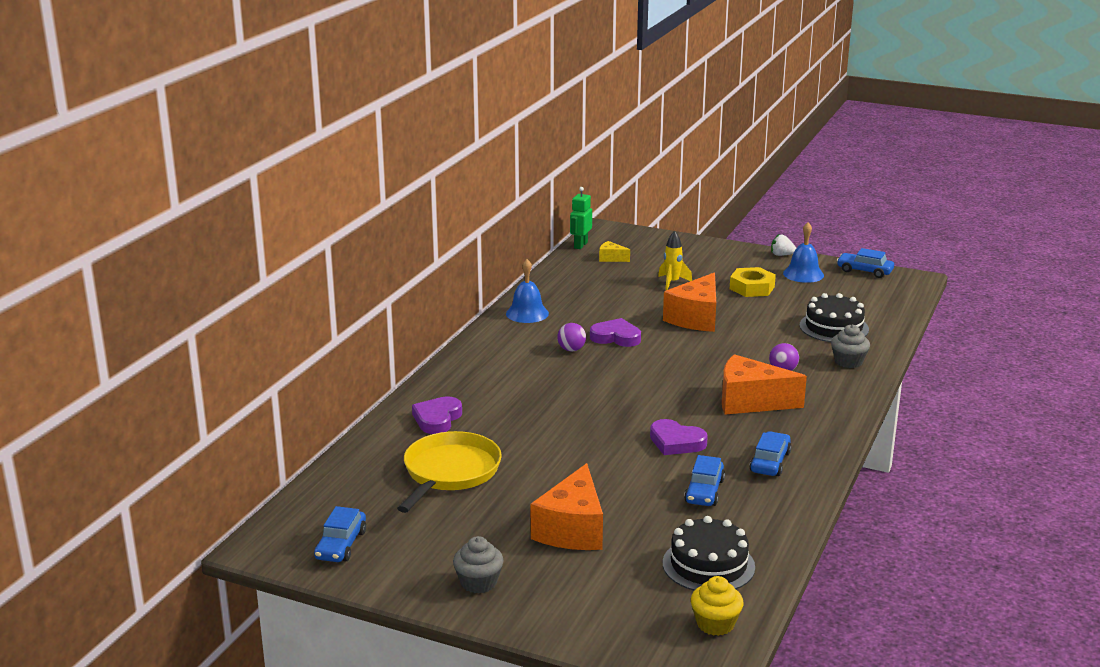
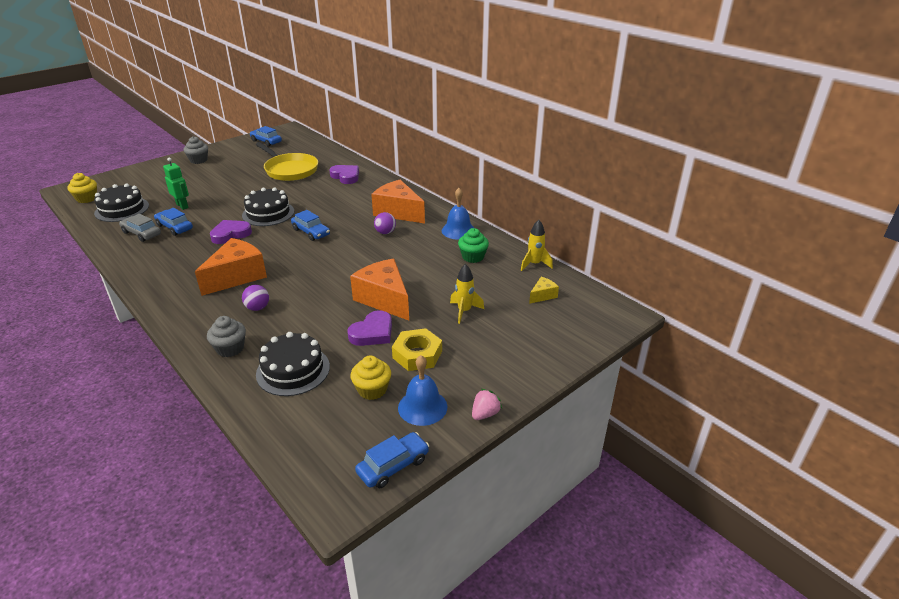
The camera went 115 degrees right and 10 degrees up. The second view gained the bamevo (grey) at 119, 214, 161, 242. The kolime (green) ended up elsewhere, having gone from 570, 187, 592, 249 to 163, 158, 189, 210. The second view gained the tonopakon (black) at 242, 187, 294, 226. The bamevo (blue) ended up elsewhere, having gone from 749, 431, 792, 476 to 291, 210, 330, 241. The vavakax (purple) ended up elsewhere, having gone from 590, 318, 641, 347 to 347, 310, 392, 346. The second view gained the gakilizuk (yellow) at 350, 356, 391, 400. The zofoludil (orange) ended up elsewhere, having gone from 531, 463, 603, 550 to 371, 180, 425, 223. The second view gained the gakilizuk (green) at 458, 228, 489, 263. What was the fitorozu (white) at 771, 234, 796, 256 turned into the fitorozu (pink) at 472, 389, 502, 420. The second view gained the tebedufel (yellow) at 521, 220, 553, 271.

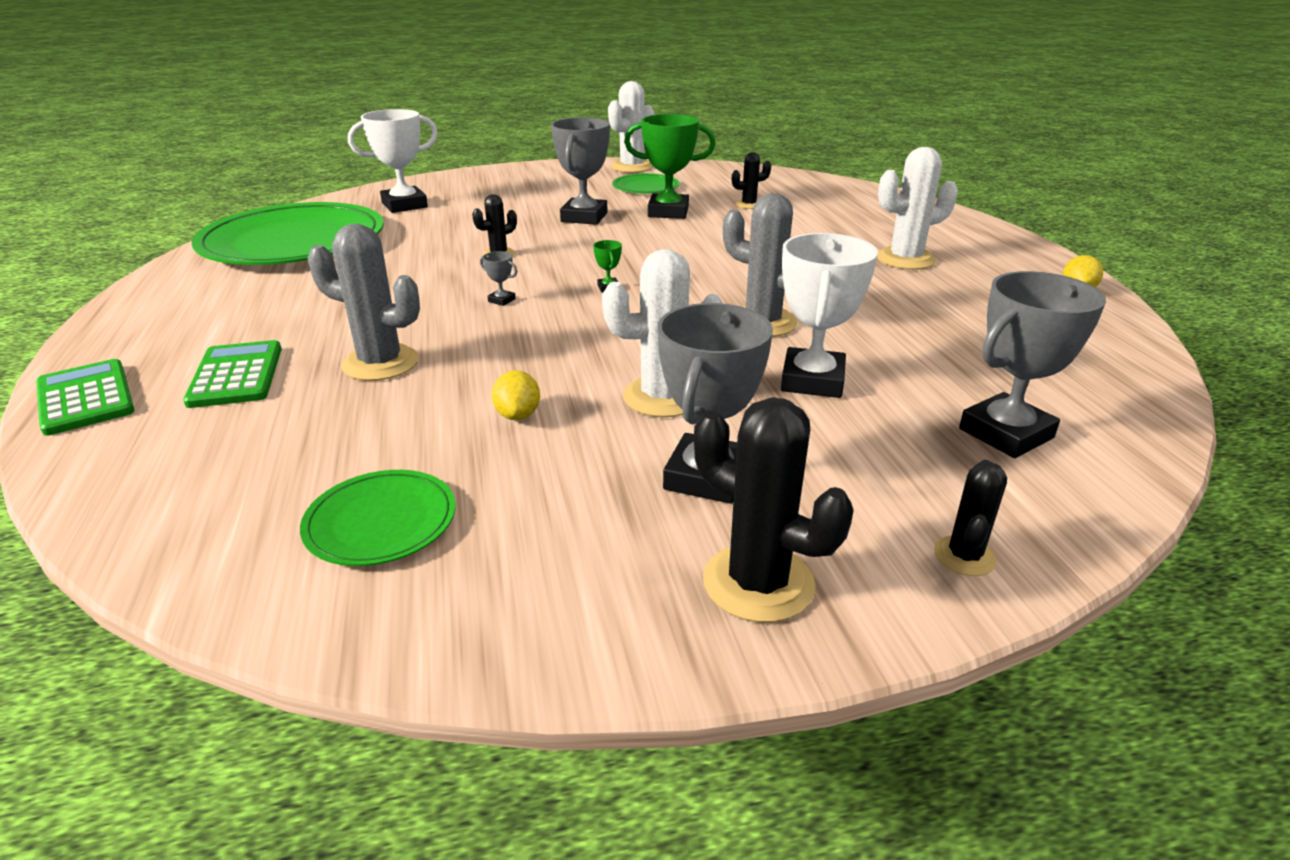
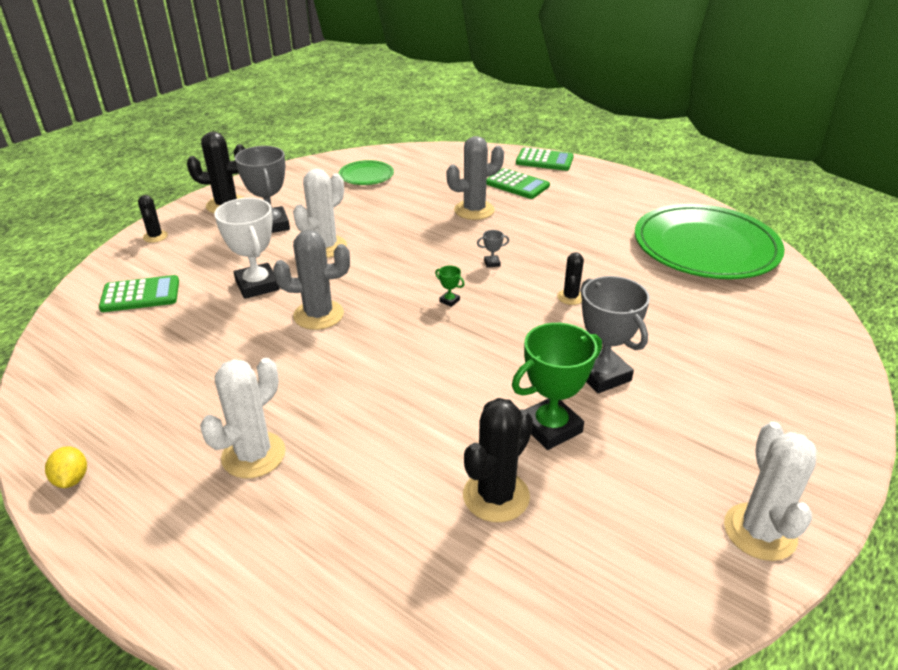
The camera went 140 degrees right and 5 degrees up. Where the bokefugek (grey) stood at 959, 271, 1106, 458, the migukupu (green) came to stand at 99, 275, 179, 312. The size of the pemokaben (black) at 732, 152, 771, 209 changed by a factor of 1.80. The second view lost the bokefugek (white) at 348, 109, 438, 213. The second view lost the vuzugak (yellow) at 492, 370, 540, 420. The second view lost the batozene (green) at 612, 173, 680, 193.

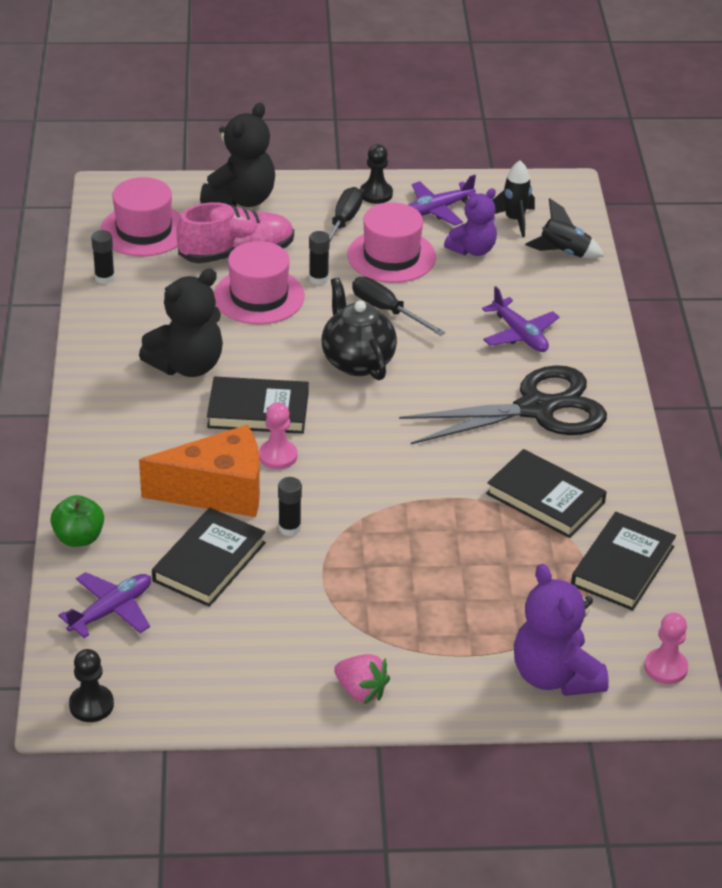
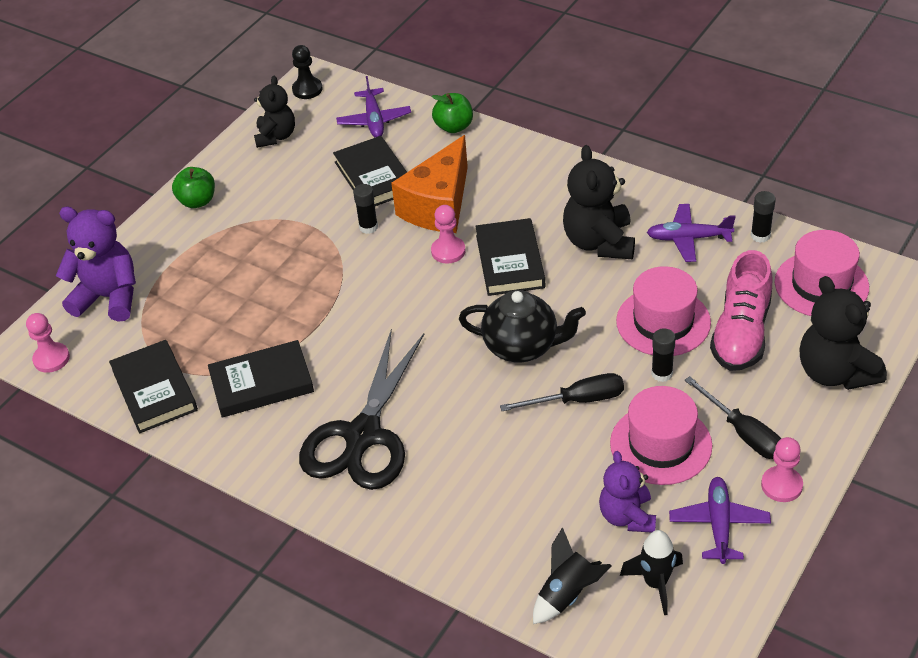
The camera went 130 degrees right and 5 degrees up. Where the fitorozu (pink) stood at 334, 654, 390, 704, the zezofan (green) came to stand at 172, 167, 215, 208. The second view gained the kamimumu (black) at 254, 76, 295, 148. The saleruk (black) at 207, 376, 309, 434 ended up facing another way, 45 degrees counterclockwise from before. The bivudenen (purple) ended up elsewhere, having gone from 482, 286, 559, 352 to 647, 204, 736, 262. What was the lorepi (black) at 360, 144, 393, 204 turned into the lorepi (pink) at 761, 437, 803, 502.

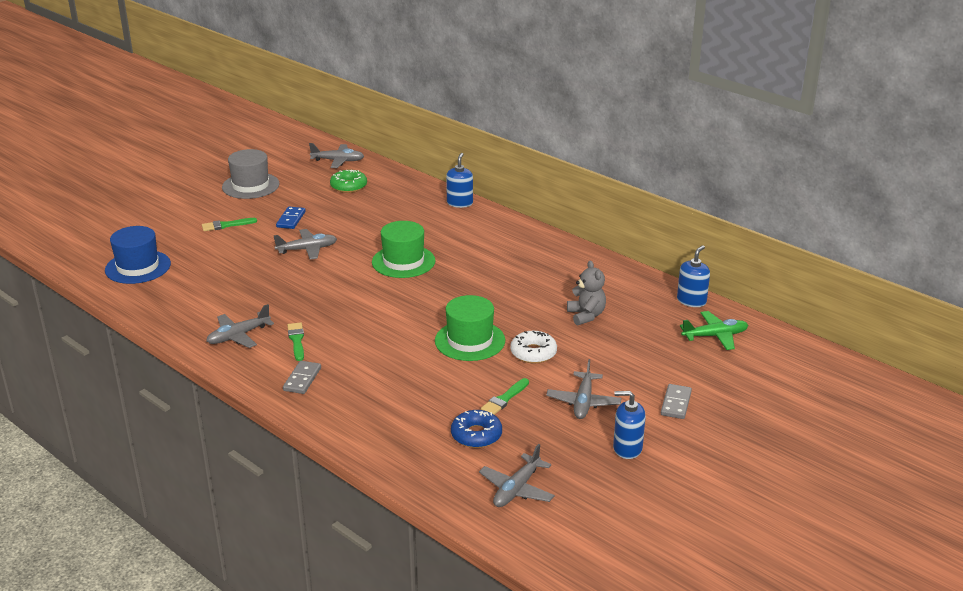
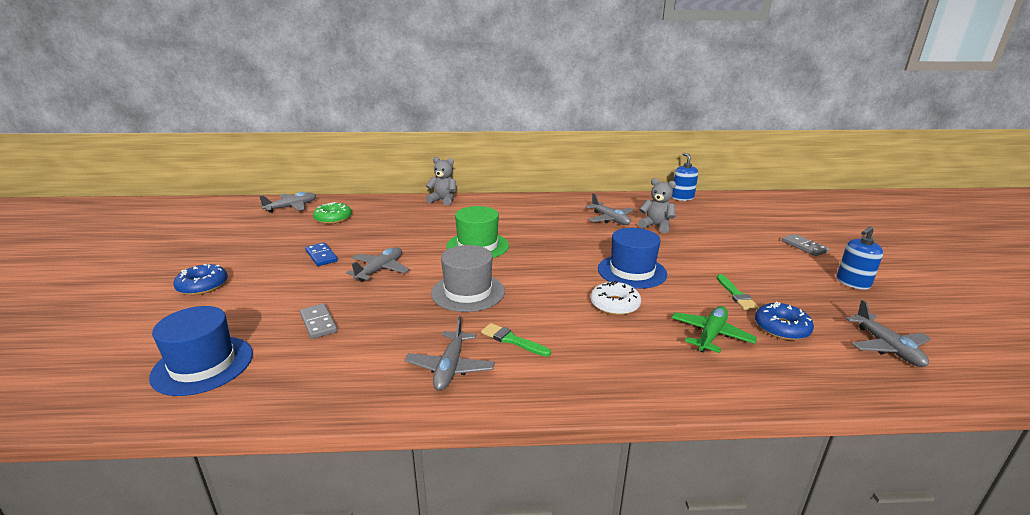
The camera went 45 degrees left and 5 degrees down. The second view gained the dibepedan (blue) at 173, 264, 228, 295. The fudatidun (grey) ended up elsewhere, having gone from 283, 361, 321, 394 to 300, 303, 337, 339. Where the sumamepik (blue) stood at 446, 153, 473, 208, the kamimumu (grey) came to stand at 426, 157, 456, 206. The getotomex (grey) ended up elsewhere, having gone from 222, 149, 280, 199 to 431, 245, 505, 312. The bivudenen (grey) ended up elsewhere, having gone from 546, 359, 622, 419 to 585, 193, 634, 225. The dibepedan (white) ended up elsewhere, having gone from 510, 331, 557, 364 to 591, 281, 641, 315. What was the getotomex (green) at 435, 295, 505, 361 turned into the getotomex (blue) at 598, 228, 667, 289. The bivudenen (green) ended up elsewhere, having gone from 680, 311, 748, 350 to 672, 306, 757, 353. The second view lost the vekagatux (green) at 202, 218, 257, 231.

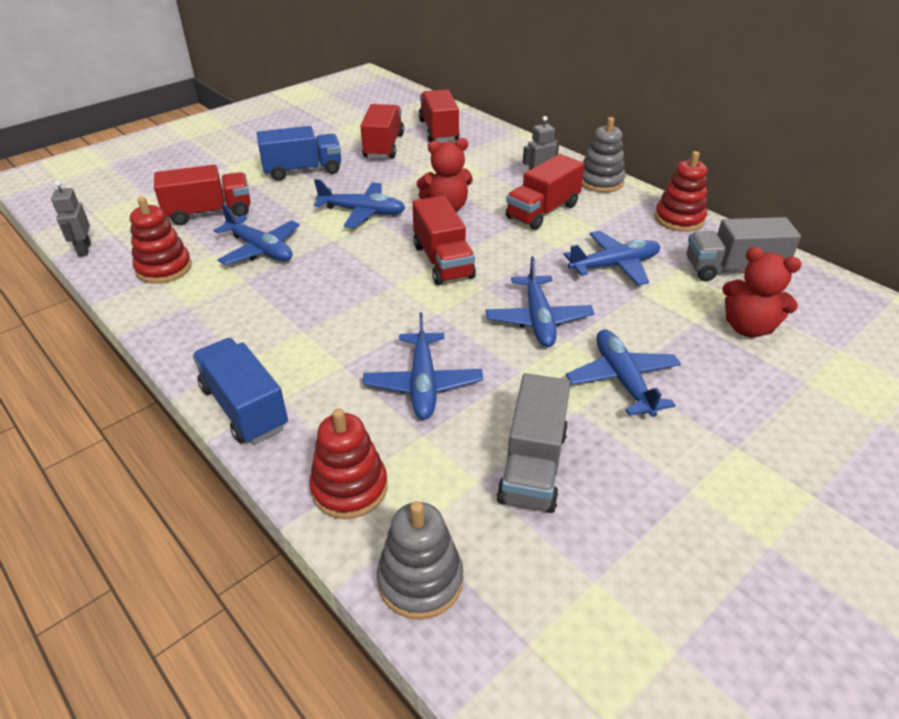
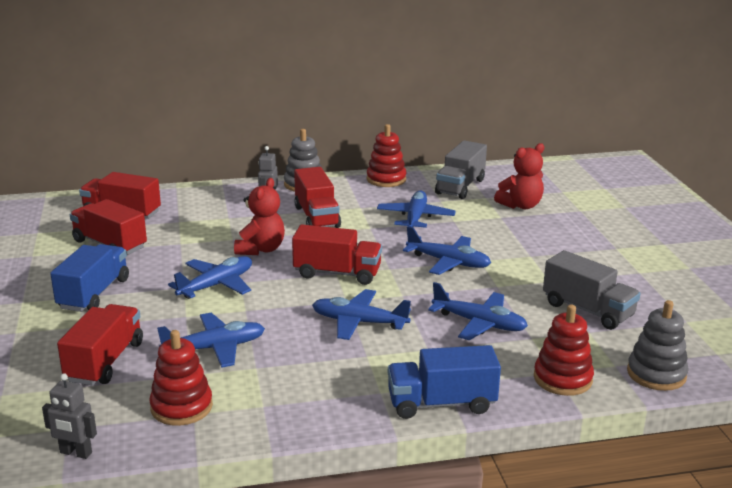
The camera went 60 degrees left and 15 degrees down. The bivudenen (blue) ended up elsewhere, having gone from 566, 330, 681, 417 to 312, 289, 411, 340.

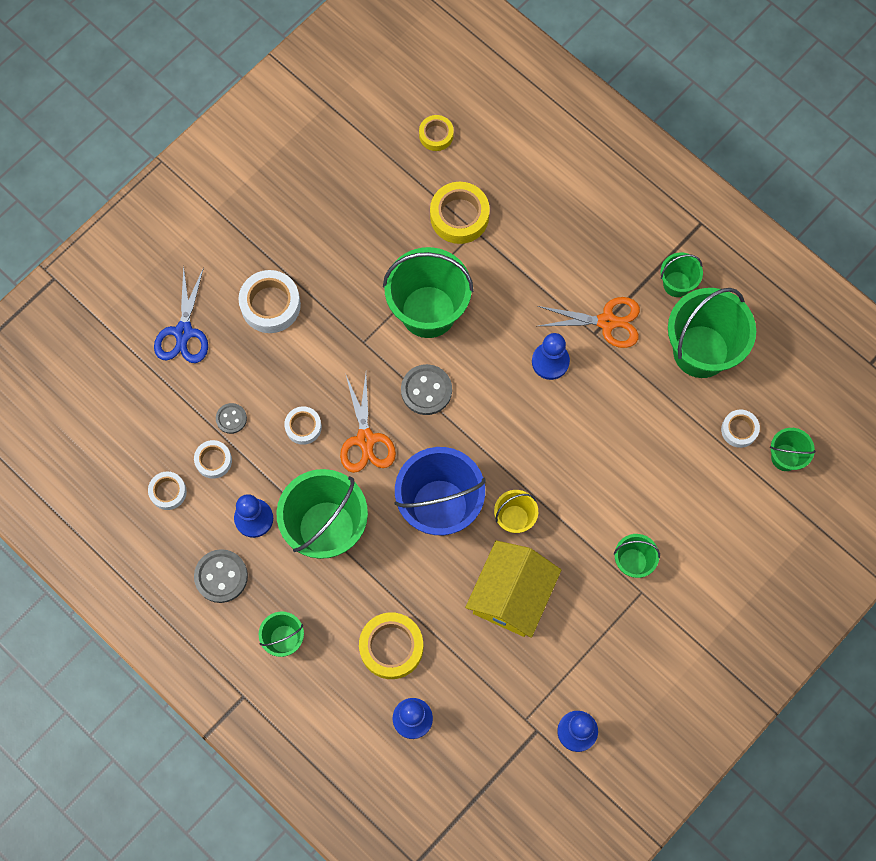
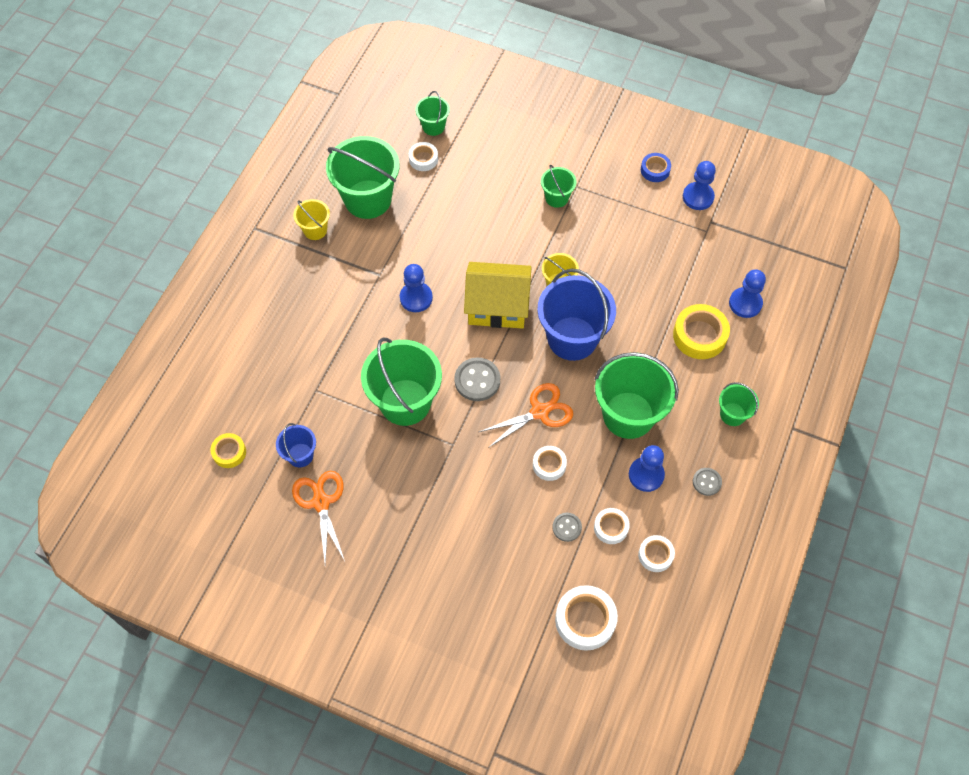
The camera went 110 degrees left and 10 degrees down. The second view gained the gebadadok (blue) at 276, 423, 316, 467. The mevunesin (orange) ended up elsewhere, having gone from 538, 297, 640, 348 to 292, 471, 345, 564. What was the gebadadok (green) at 661, 253, 703, 297 turned into the gebadadok (yellow) at 293, 199, 330, 240. The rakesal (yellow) ended up elsewhere, having gone from 465, 540, 561, 638 to 464, 262, 532, 328. The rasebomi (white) ended up elsewhere, having gone from 238, 270, 301, 333 to 555, 585, 618, 651. The second view gained the rasebomi (blue) at 641, 153, 671, 182. The size of the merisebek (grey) at 194, 549, 248, 603 changed by a factor of 0.60. The second view lost the mevunesin (blue) at 154, 266, 208, 363. The second view lost the rasebomi (yellow) at 430, 182, 490, 244.

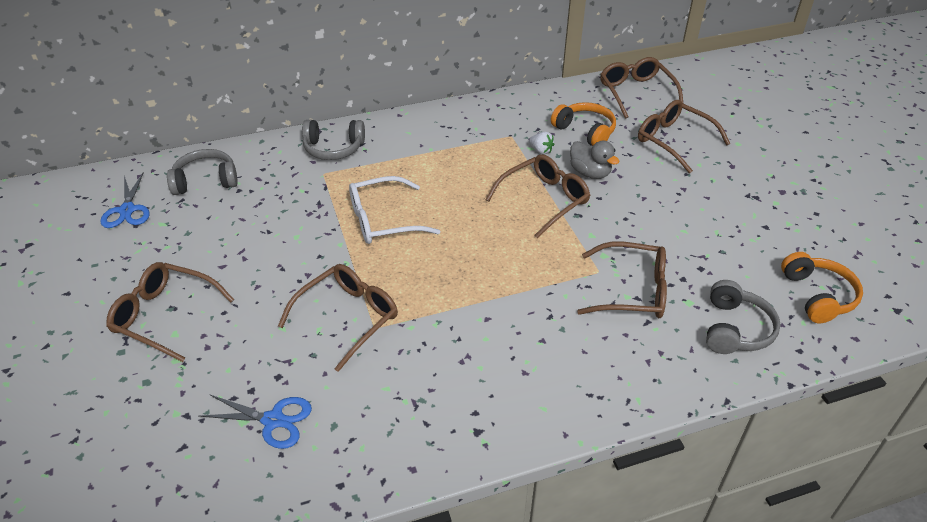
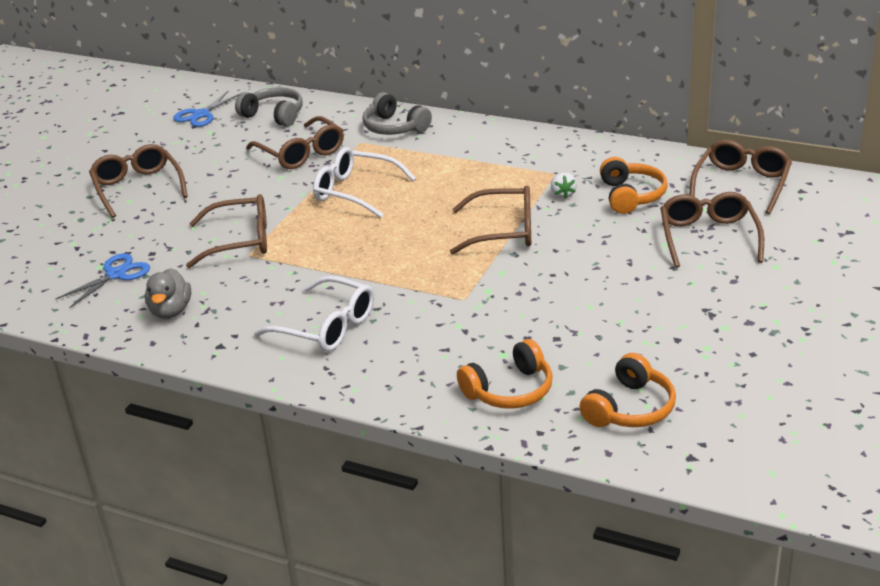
The camera went 45 degrees right and 10 degrees down. The mevunesin (blue) at 199, 394, 312, 449 ended up facing another way, 105 degrees counterclockwise from before. The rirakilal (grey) ended up elsewhere, having gone from 570, 141, 620, 179 to 145, 268, 191, 319. The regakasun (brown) ended up elsewhere, having gone from 577, 242, 667, 318 to 246, 116, 344, 169. The second view gained the regakasun (white) at 254, 276, 374, 352. What was the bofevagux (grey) at 706, 280, 781, 354 turned into the bofevagux (orange) at 457, 339, 552, 409.

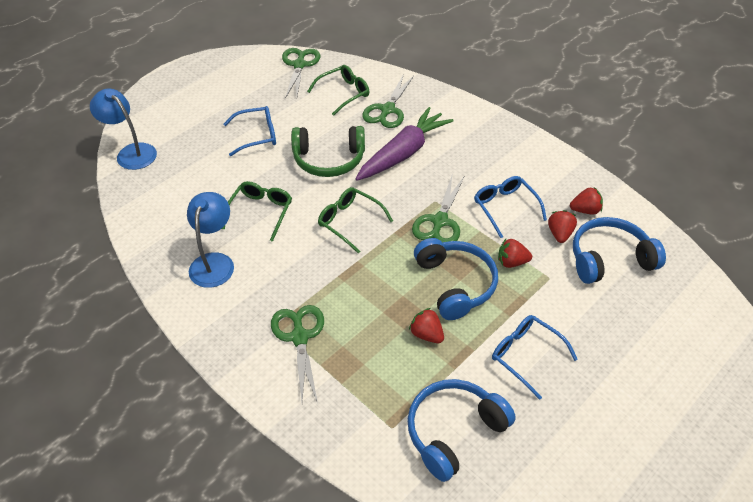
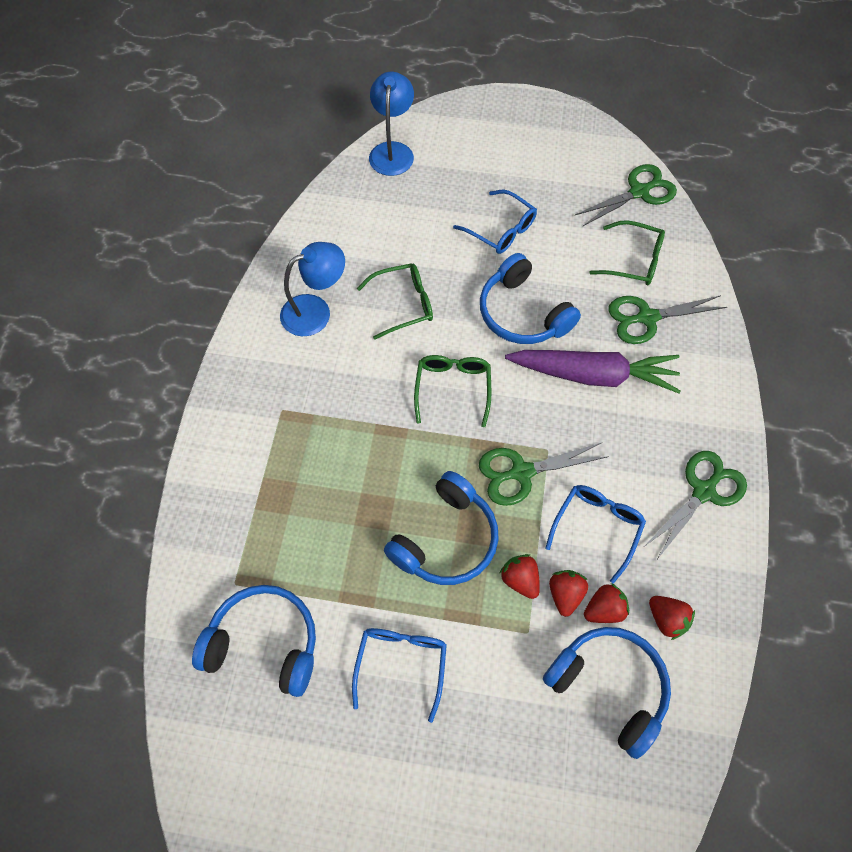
The camera went 55 degrees right and 15 degrees up. What was the bofevagux (green) at 291, 126, 365, 177 turned into the bofevagux (blue) at 480, 253, 581, 344. The fitorozu (red) ended up elsewhere, having gone from 409, 308, 444, 343 to 549, 570, 588, 617. The mevunesin (green) ended up elsewhere, having gone from 271, 305, 324, 403 to 644, 451, 747, 558.

